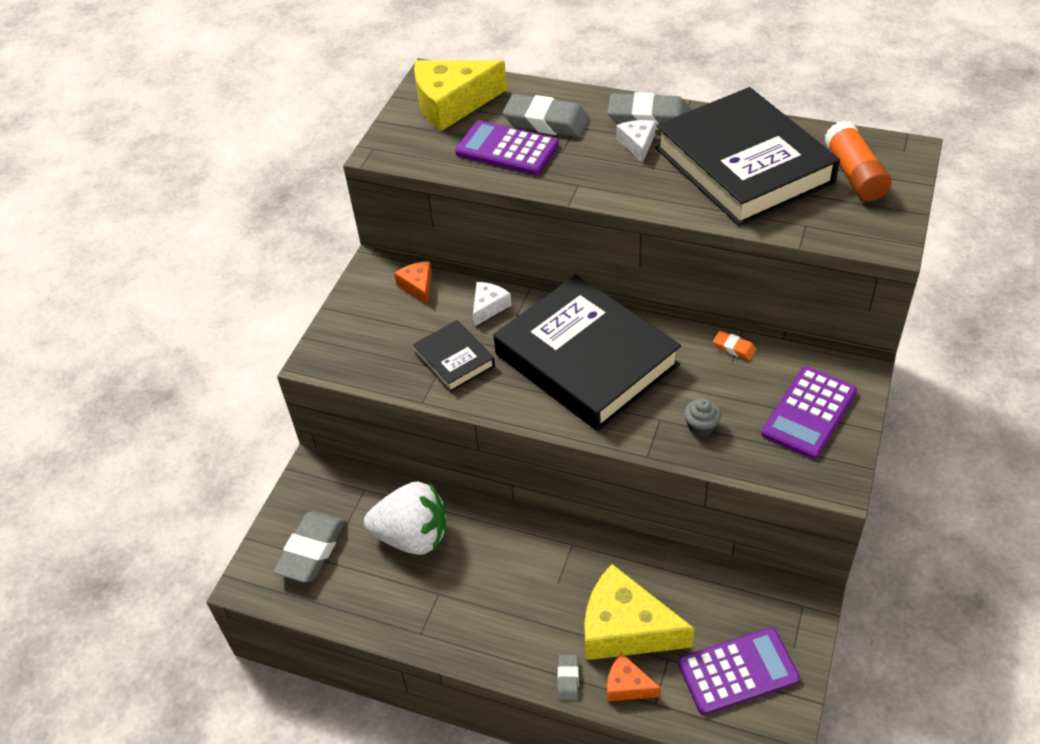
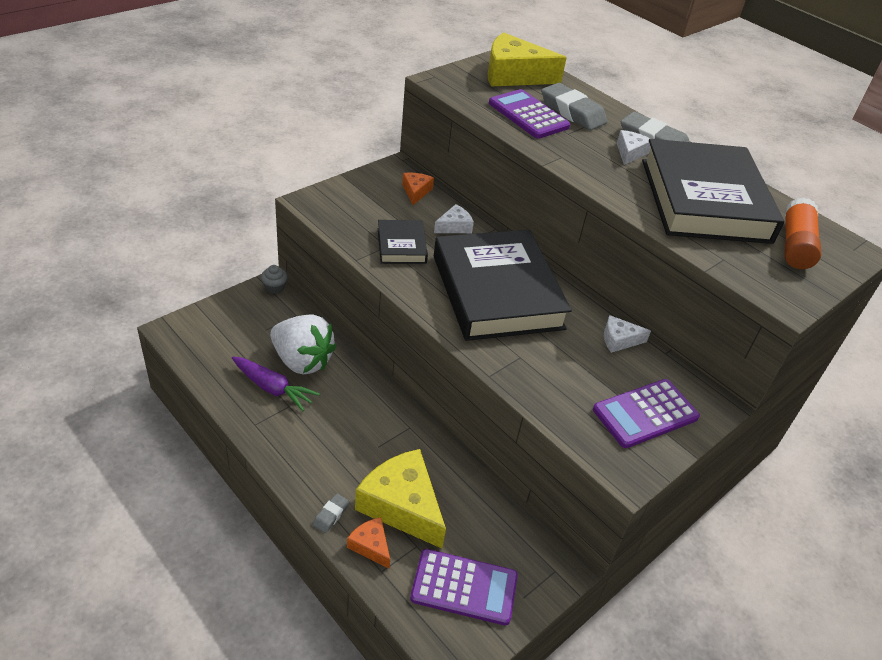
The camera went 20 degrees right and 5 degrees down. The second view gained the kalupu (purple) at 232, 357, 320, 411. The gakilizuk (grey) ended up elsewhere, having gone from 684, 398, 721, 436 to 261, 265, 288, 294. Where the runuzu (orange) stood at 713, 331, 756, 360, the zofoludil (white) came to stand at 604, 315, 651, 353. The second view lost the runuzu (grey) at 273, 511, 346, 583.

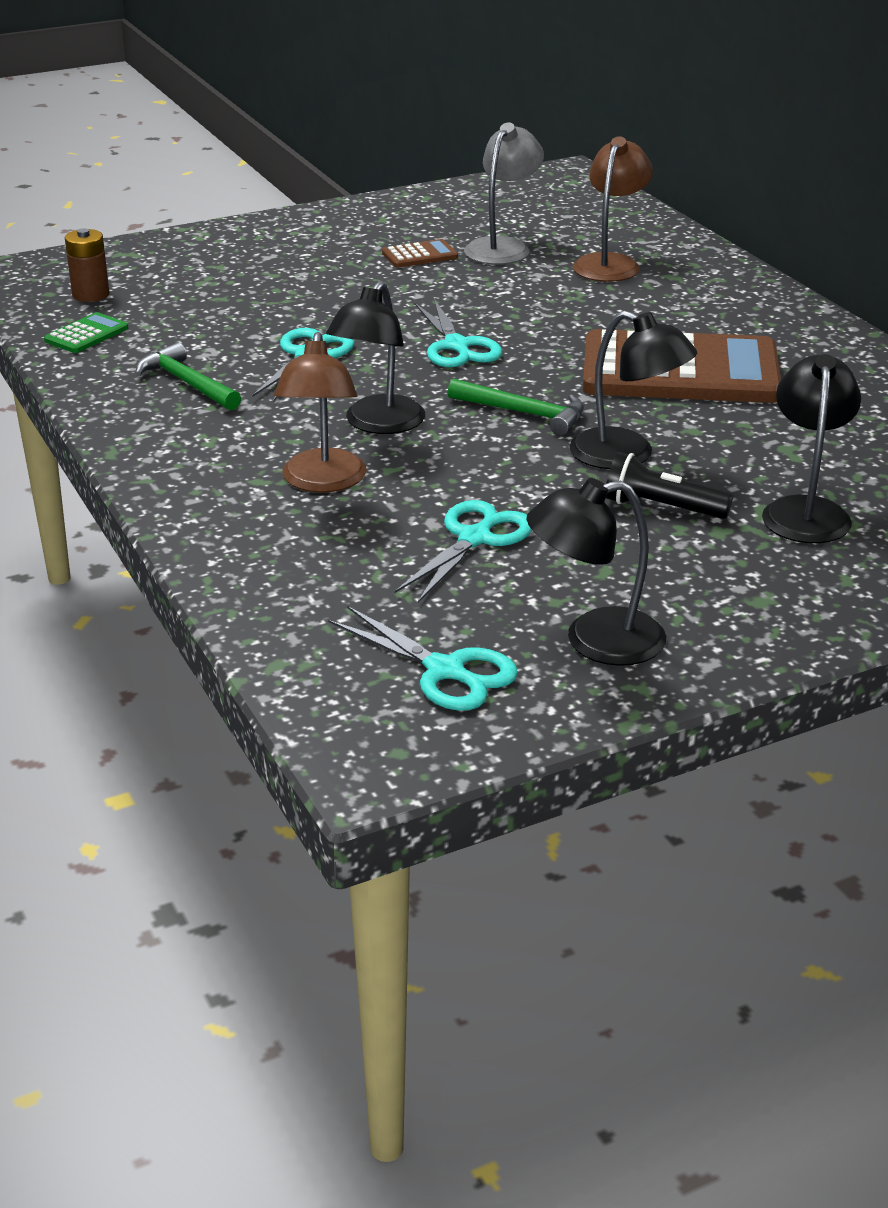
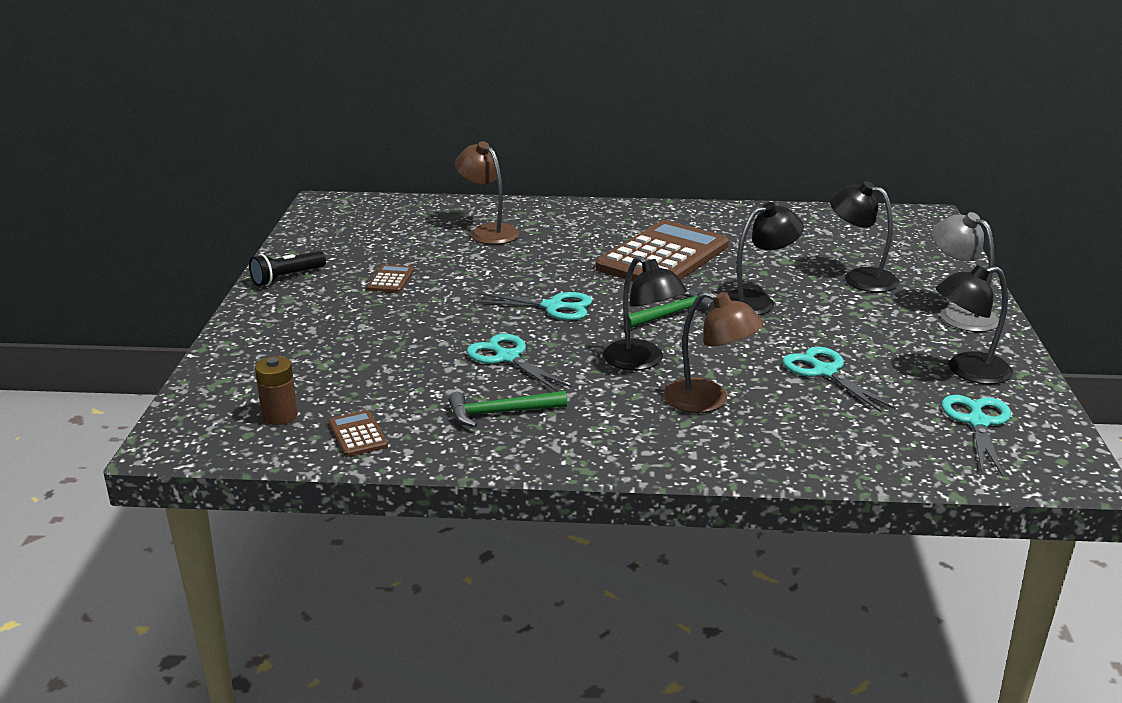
The camera went 60 degrees left and 5 degrees down. The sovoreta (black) ended up elsewhere, having gone from 606, 452, 733, 519 to 249, 251, 326, 286. What was the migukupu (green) at 44, 312, 128, 353 turned into the migukupu (brown) at 328, 410, 388, 457. The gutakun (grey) ended up elsewhere, having gone from 464, 122, 544, 265 to 931, 212, 999, 332. The gutakun (black) at 527, 478, 666, 666 ended up facing another way, 60 degrees clockwise from before. The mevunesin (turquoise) at 328, 606, 518, 711 ended up facing another way, 60 degrees counterclockwise from before.

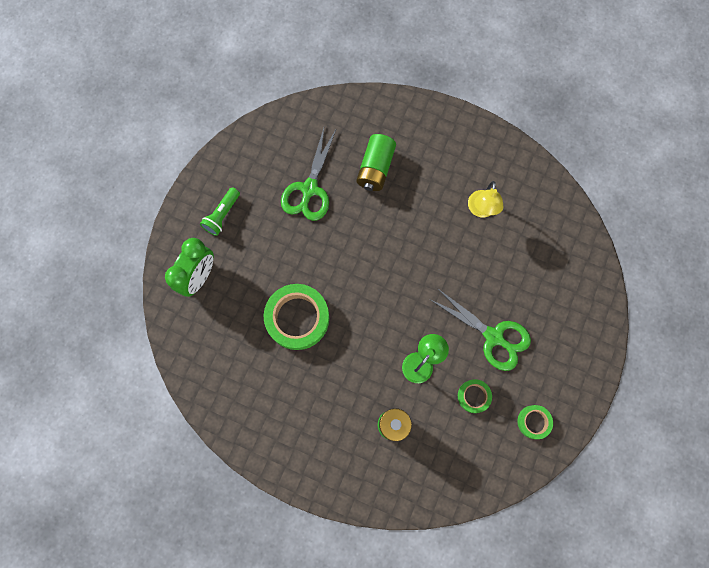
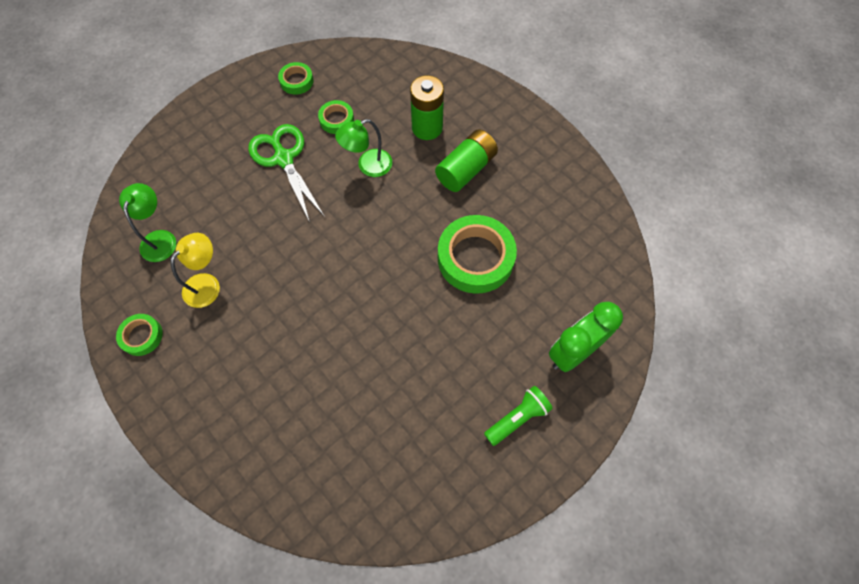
The camera went 155 degrees left and 10 degrees down. The second view gained the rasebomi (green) at 116, 314, 163, 356. The second view gained the gutakun (green) at 119, 183, 176, 262. The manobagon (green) ended up elsewhere, having gone from 357, 134, 396, 191 to 435, 129, 498, 192. The second view lost the mevunesin (green) at 281, 128, 336, 221.

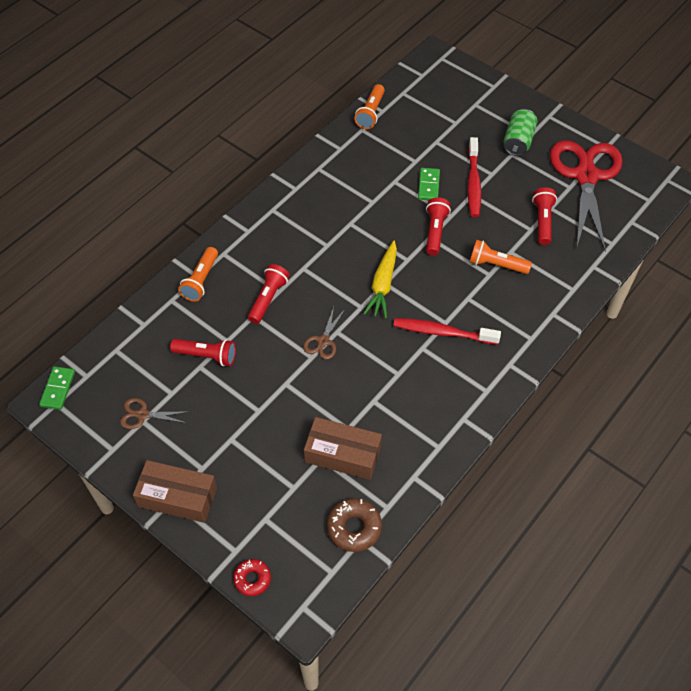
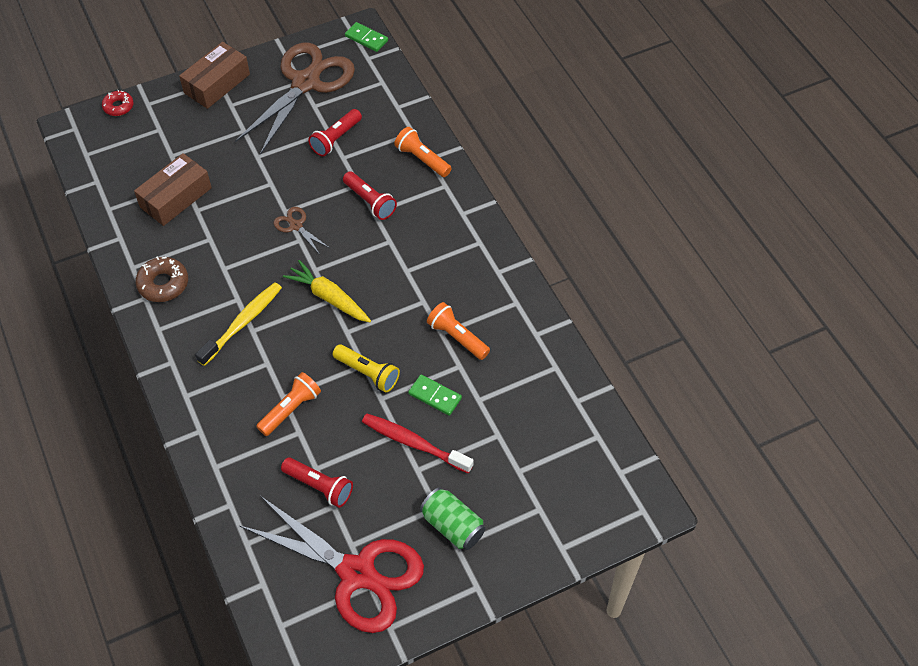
The camera went 115 degrees right and 0 degrees up. The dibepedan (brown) ended up elsewhere, having gone from 327, 498, 382, 552 to 135, 256, 188, 302. What was the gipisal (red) at 393, 318, 501, 345 turned into the gipisal (yellow) at 195, 282, 282, 366. The size of the mevunesin (brown) at 120, 398, 186, 429 changed by a factor of 2.43. What was the sovoreta (red) at 426, 197, 451, 256 turned into the sovoreta (yellow) at 333, 344, 400, 392. The sovoreta (orange) ended up elsewhere, having gone from 354, 84, 385, 129 to 427, 302, 490, 360.

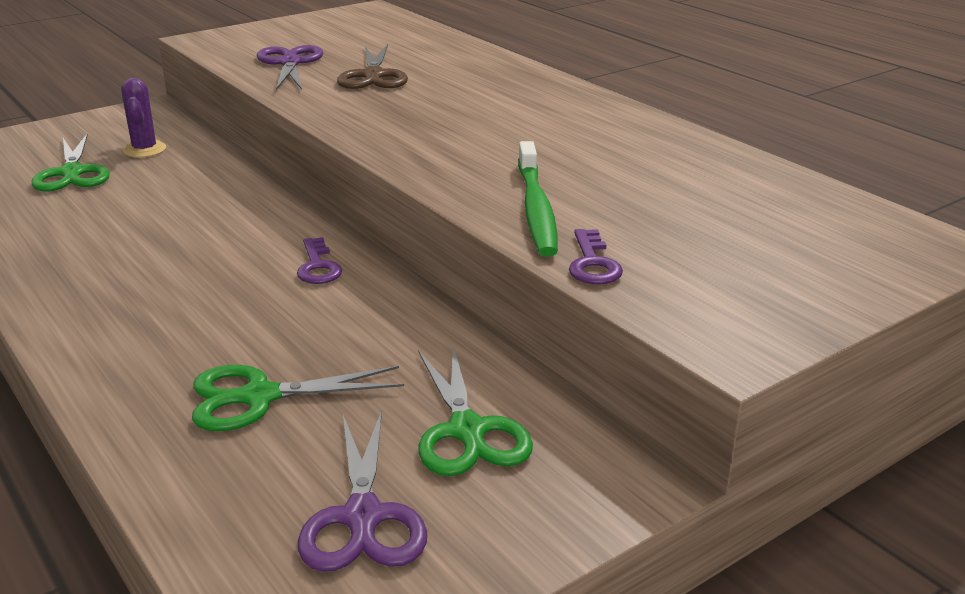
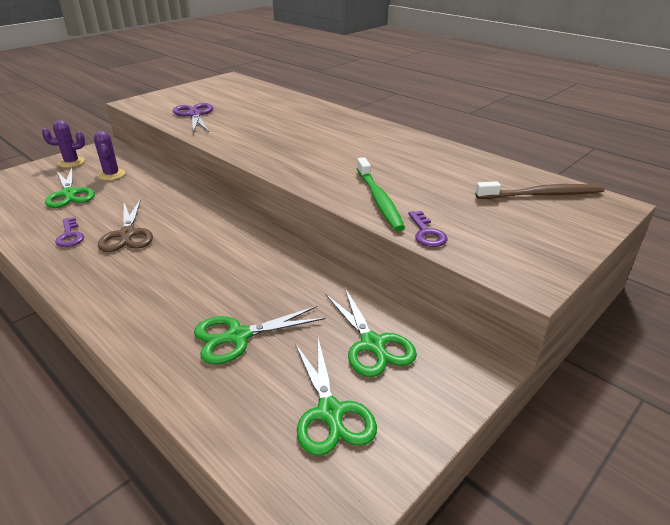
The camera went 10 degrees left and 5 degrees up. The second view gained the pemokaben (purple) at 42, 120, 85, 168. The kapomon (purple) ended up elsewhere, having gone from 297, 237, 342, 284 to 55, 217, 84, 247. The mevunesin (brown) ended up elsewhere, having gone from 337, 44, 408, 89 to 98, 199, 153, 252. What was the mevunesin (purple) at 298, 410, 427, 572 turned into the mevunesin (green) at 295, 338, 377, 456. The second view gained the gipisal (brown) at 475, 181, 604, 199.

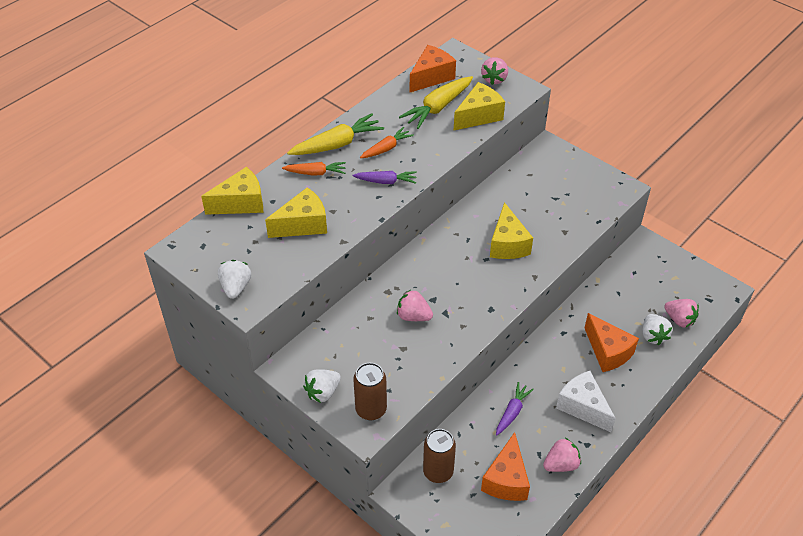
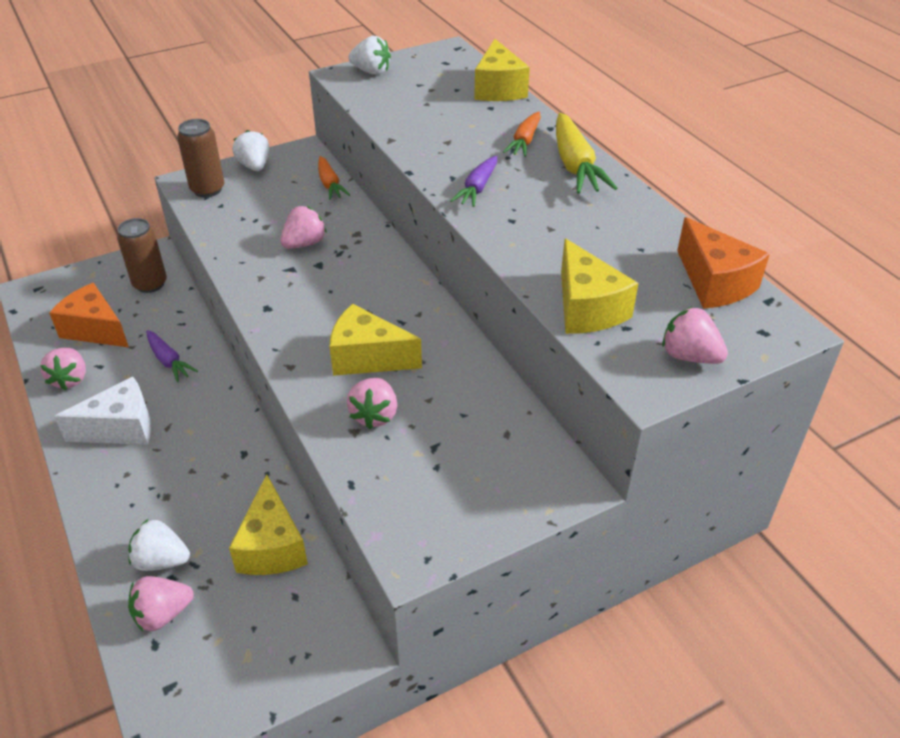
The camera went 110 degrees right and 5 degrees down. The zofoludil (yellow) ended up elsewhere, having gone from 265, 187, 327, 238 to 229, 474, 308, 575. The kalupu (orange) ended up elsewhere, having gone from 360, 127, 414, 158 to 318, 156, 350, 200. The second view gained the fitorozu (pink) at 347, 378, 397, 429. The second view lost the kalupu (yellow) at 399, 76, 473, 129. The second view lost the zofoludil (orange) at 585, 313, 639, 372.

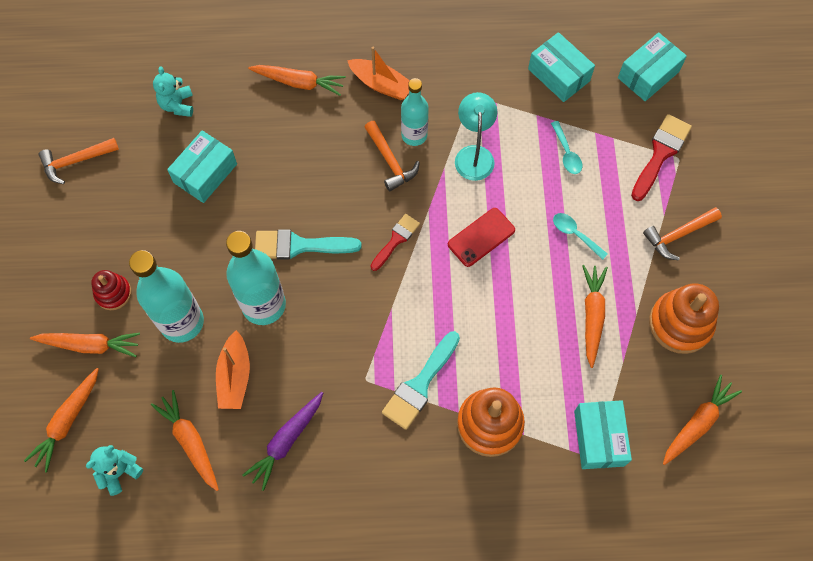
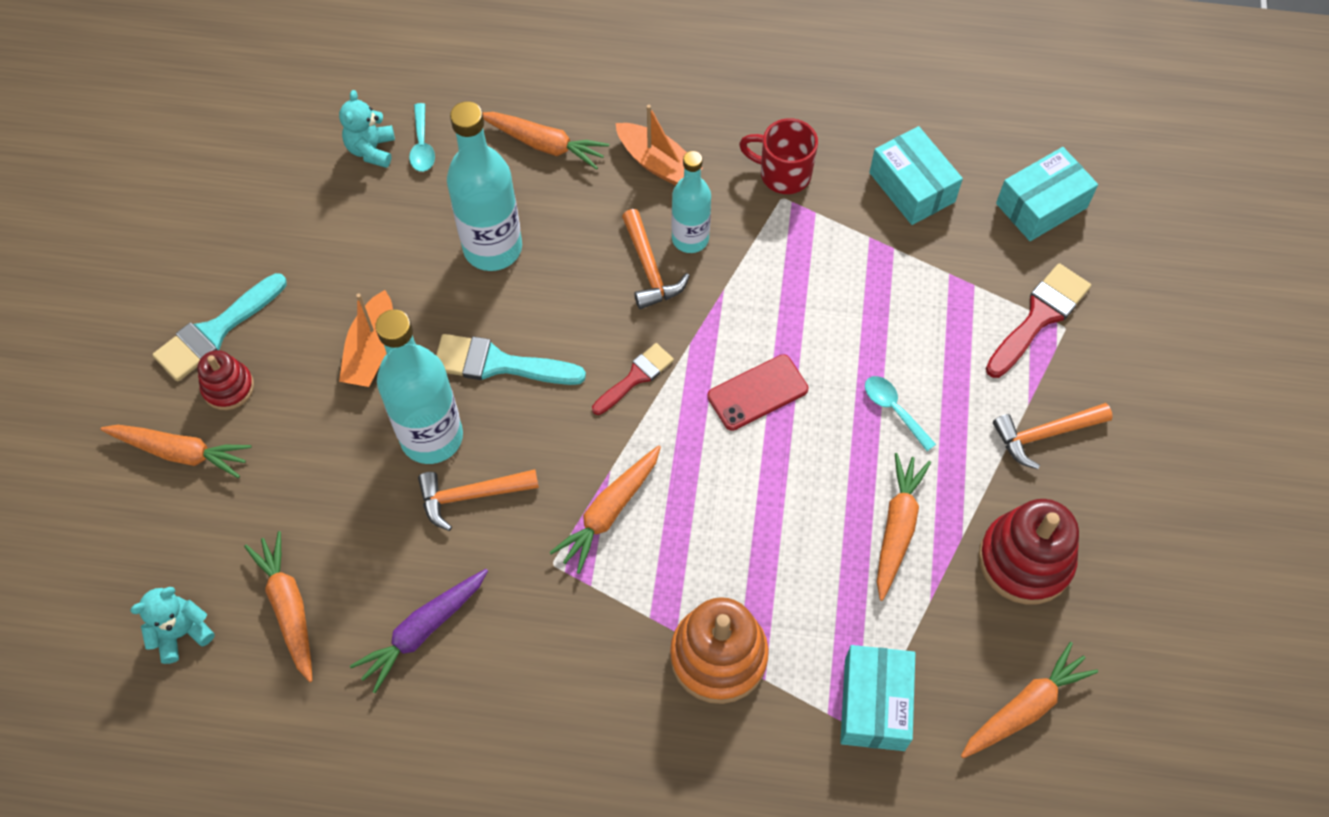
The camera went 10 degrees right and 5 degrees down. The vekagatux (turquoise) ended up elsewhere, having gone from 382, 331, 460, 430 to 152, 273, 287, 381. The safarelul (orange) ended up elsewhere, having gone from 216, 330, 250, 409 to 339, 290, 393, 387. The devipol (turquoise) ended up elsewhere, having gone from 551, 121, 582, 174 to 409, 103, 435, 172. The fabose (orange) ended up elsewhere, having gone from 39, 138, 119, 184 to 418, 469, 539, 531. The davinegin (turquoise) ended up elsewhere, having gone from 129, 250, 204, 343 to 447, 101, 522, 271. The kalupu (orange) ended up elsewhere, having gone from 24, 368, 99, 472 to 549, 445, 661, 574. The second view gained the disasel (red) at 739, 118, 818, 194. What was the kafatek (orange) at 649, 284, 719, 354 turned into the kafatek (red) at 979, 499, 1079, 605. The second view lost the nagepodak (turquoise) at 167, 130, 237, 203. The second view lost the gutakun (turquoise) at 455, 92, 497, 181.

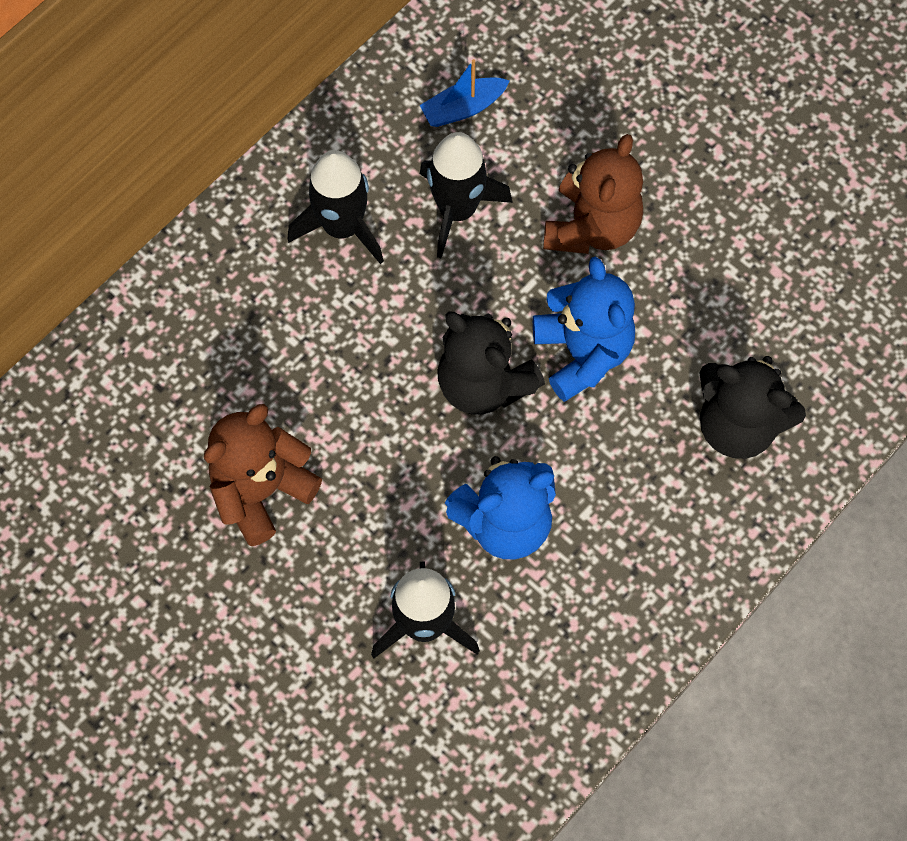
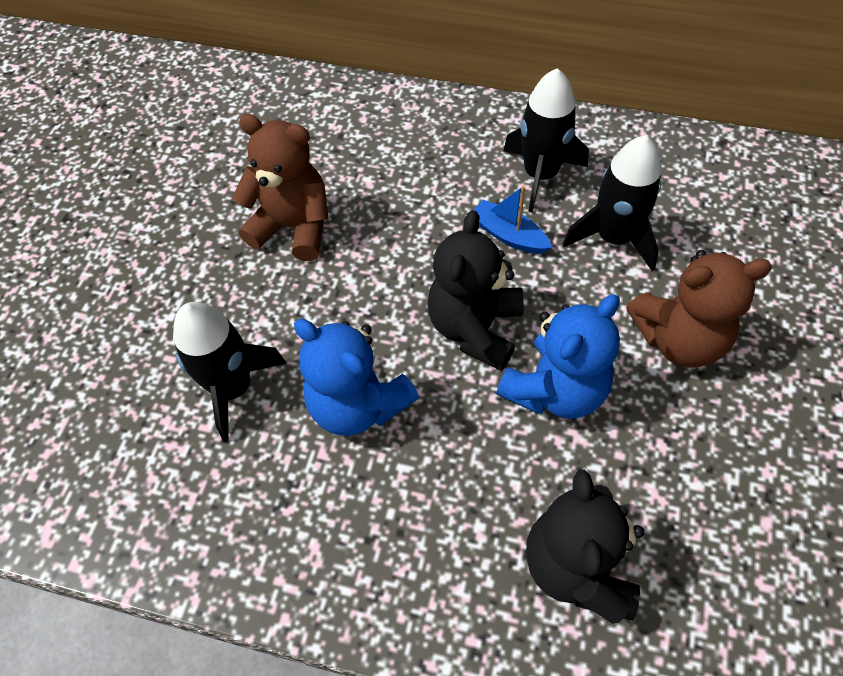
The camera went 65 degrees right and 10 degrees down. The safarelul (blue) ended up elsewhere, having gone from 420, 59, 510, 127 to 474, 186, 552, 254.

